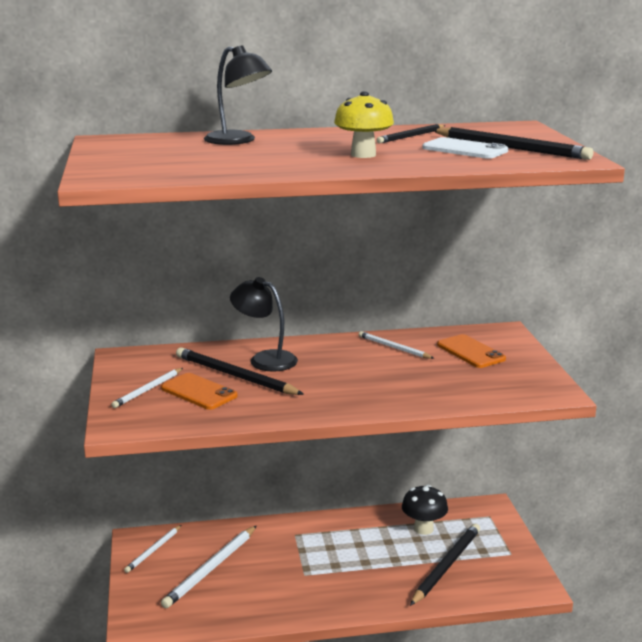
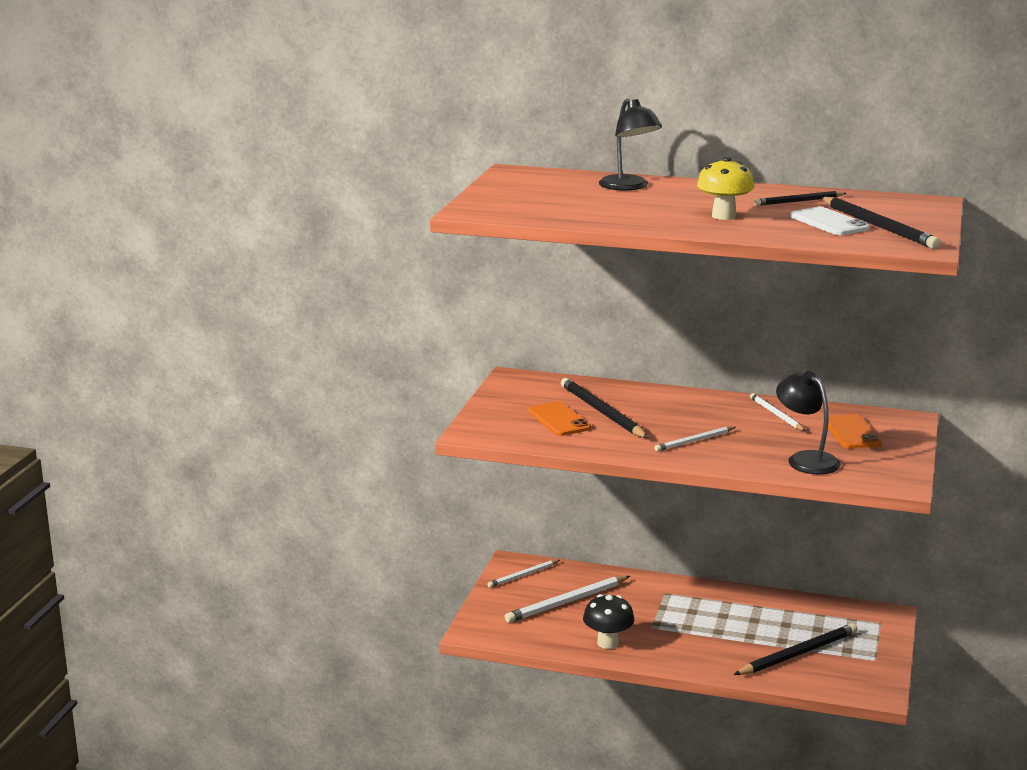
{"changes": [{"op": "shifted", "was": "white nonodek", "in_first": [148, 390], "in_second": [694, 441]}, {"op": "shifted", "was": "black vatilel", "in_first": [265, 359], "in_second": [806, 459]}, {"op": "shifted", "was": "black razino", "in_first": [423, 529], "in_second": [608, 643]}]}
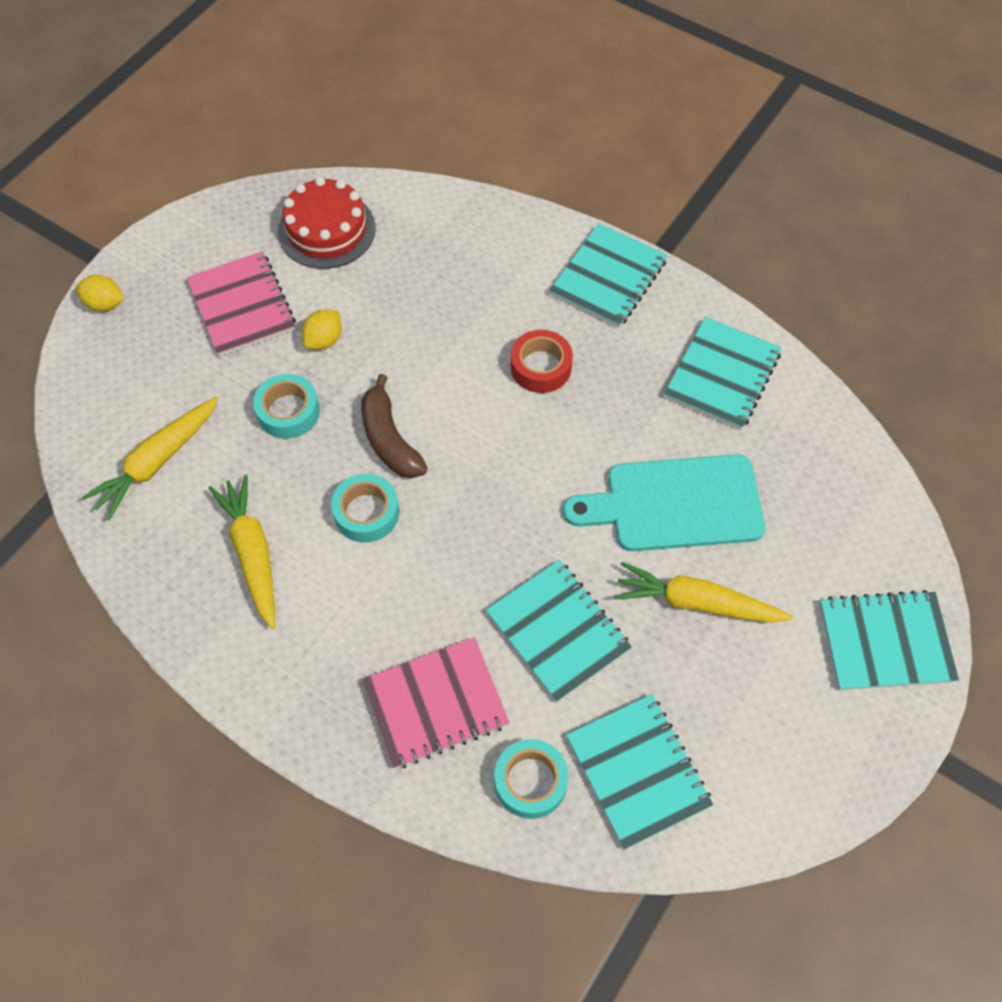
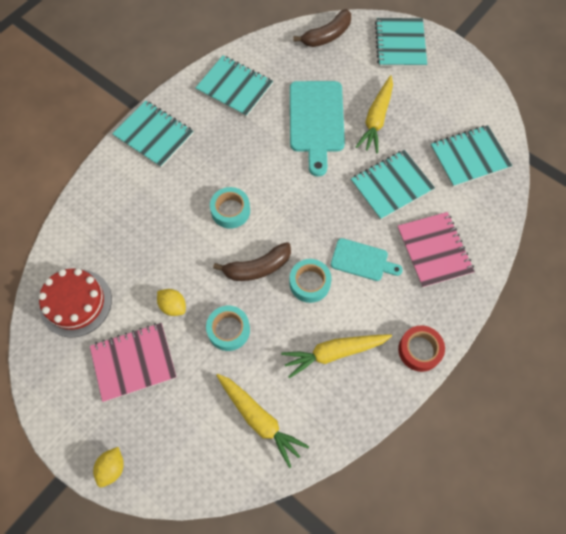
{"changes": [{"op": "new", "now": "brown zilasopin", "in_second": [327, 36]}, {"op": "new", "now": "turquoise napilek", "in_second": [362, 260]}, {"op": "shifted", "was": "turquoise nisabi", "in_first": [530, 781], "in_second": [230, 211]}, {"op": "shifted", "was": "red nisabi", "in_first": [541, 367], "in_second": [419, 350]}]}
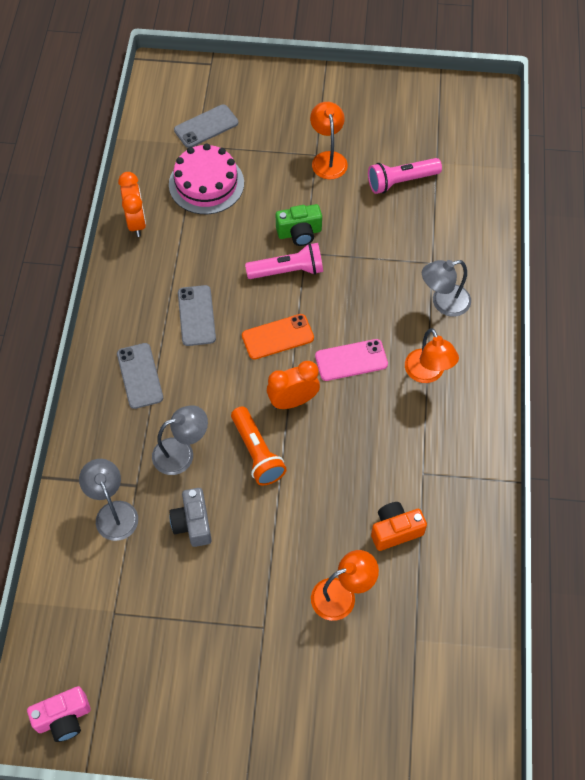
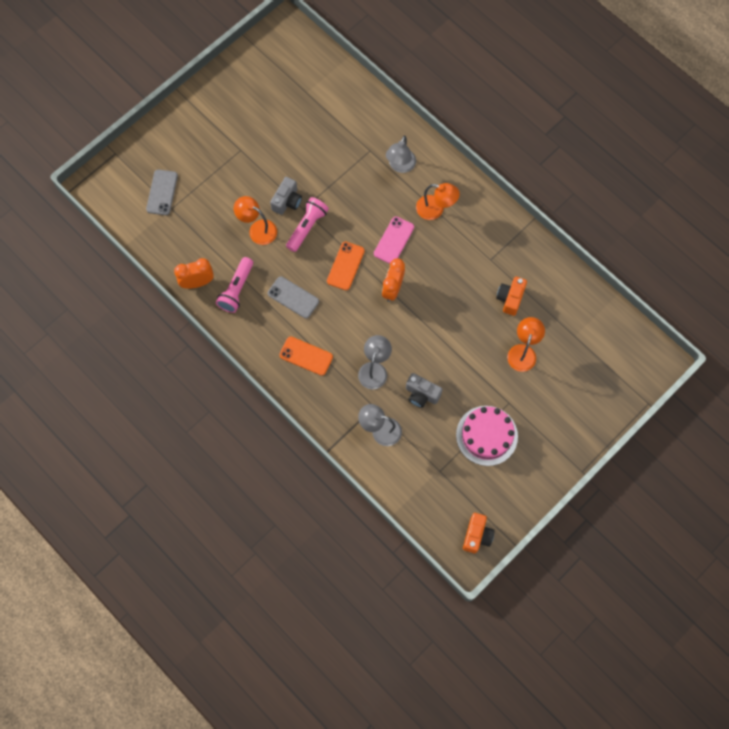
{"changes": [{"op": "gone", "was": "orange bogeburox", "in_first": [257, 453]}, {"op": "shifted", "was": "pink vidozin", "in_first": [206, 183], "in_second": [486, 435]}, {"op": "shifted", "was": "orange vatilel", "in_first": [328, 159], "in_second": [257, 229]}, {"op": "shifted", "was": "pink bogeburox", "in_first": [401, 181], "in_second": [236, 289]}, {"op": "repainted", "was": "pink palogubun", "now": "orange palogubun", "in_first": [64, 718], "in_second": [477, 535]}, {"op": "repainted", "was": "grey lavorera", "now": "orange lavorera", "in_first": [140, 376], "in_second": [306, 356]}, {"op": "repainted", "was": "green palogubun", "now": "grey palogubun", "in_first": [299, 233], "in_second": [287, 201]}, {"op": "rotated", "was": "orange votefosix", "in_first": [136, 222], "in_second": [197, 282], "clockwise": -45}]}
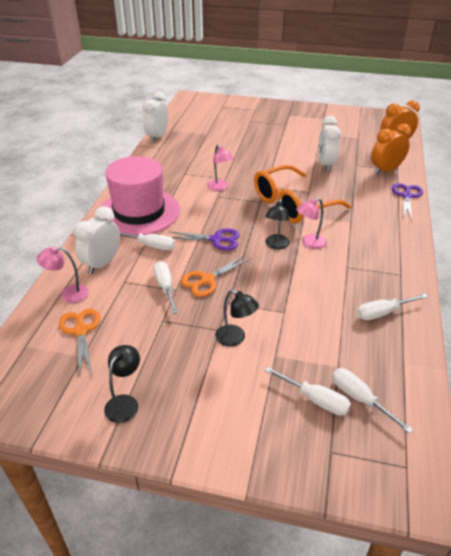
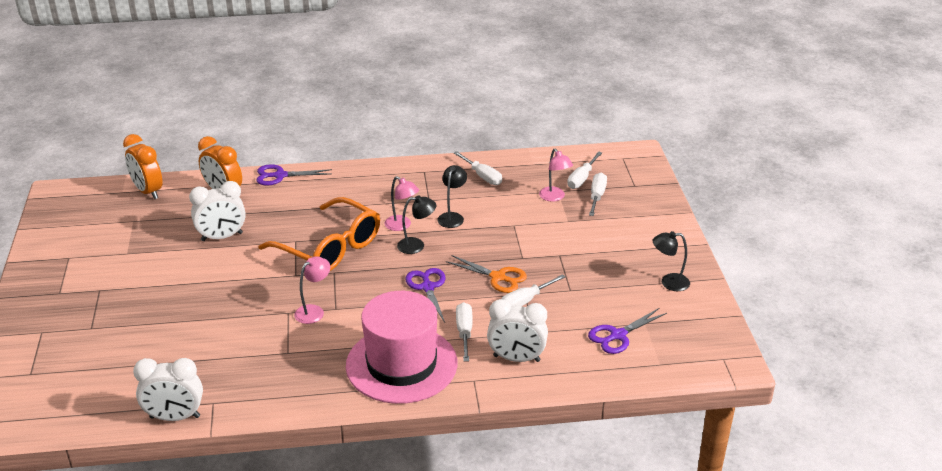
{"changes": [{"op": "shifted", "was": "pink vatilel", "in_first": [68, 294], "in_second": [554, 197]}, {"op": "shifted", "was": "black vatilel", "in_first": [235, 339], "in_second": [452, 217]}, {"op": "repainted", "was": "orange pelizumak", "now": "purple pelizumak", "in_first": [81, 331], "in_second": [618, 335]}]}
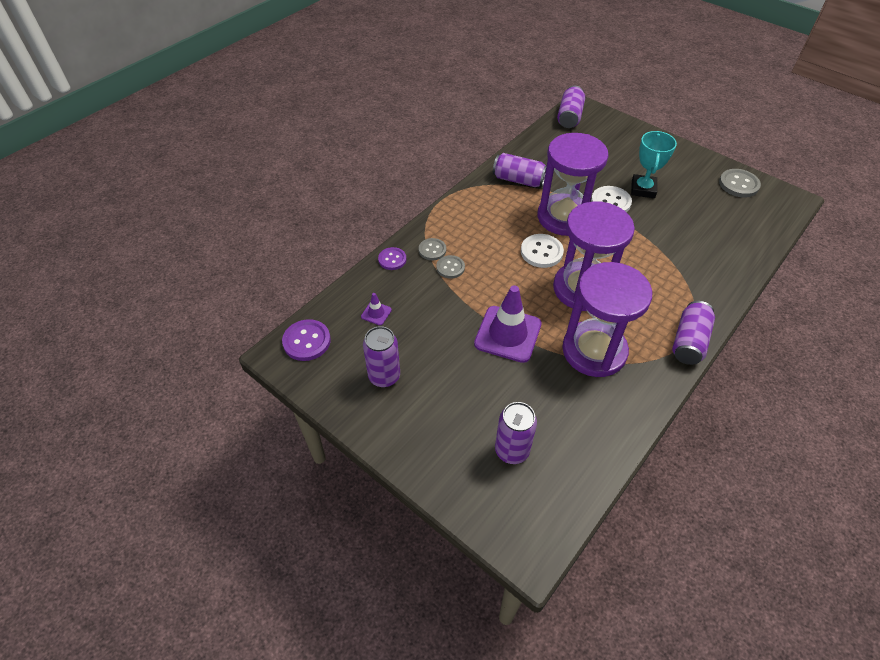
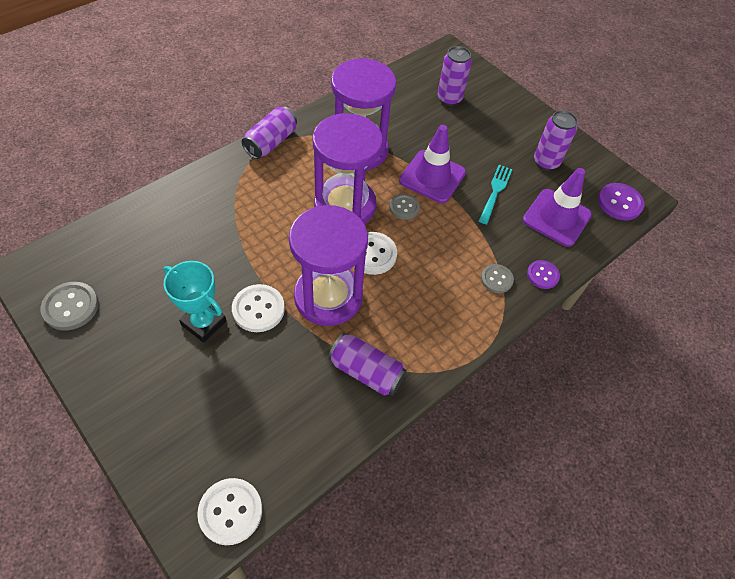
{"changes": [{"op": "new", "now": "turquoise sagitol", "in_second": [495, 192]}, {"op": "shifted", "was": "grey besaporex", "in_first": [450, 267], "in_second": [404, 207]}, {"op": "swapped", "was": "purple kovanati", "now": "white besaporex", "in_first": [569, 116], "in_second": [230, 511]}, {"op": "rotated", "was": "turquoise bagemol", "in_first": [643, 189], "in_second": [204, 323], "clockwise": -75}, {"op": "scaled", "was": "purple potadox", "in_first": [376, 313], "in_second": [556, 217], "ratio": 2.28}]}
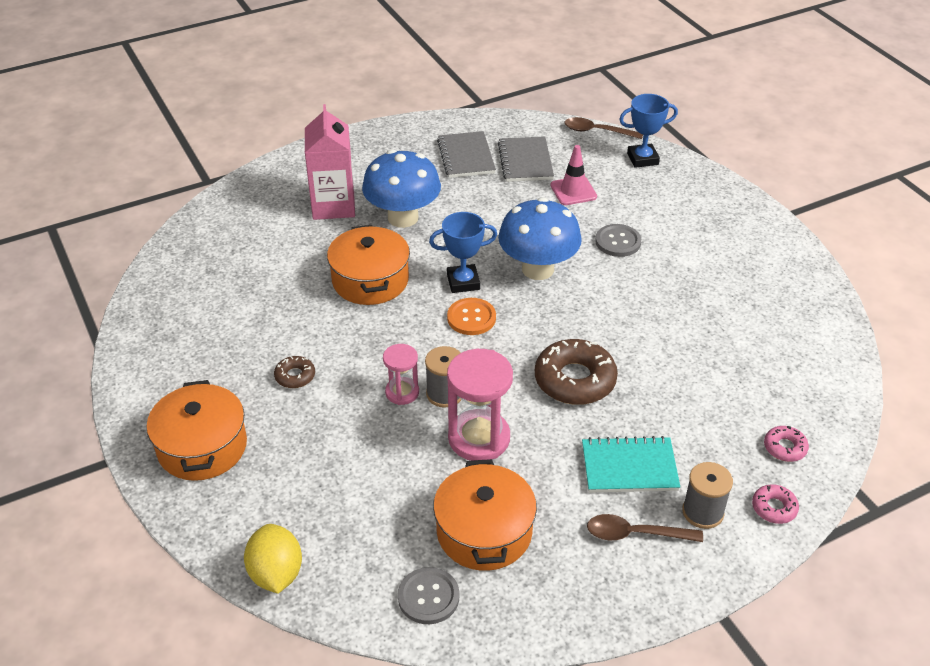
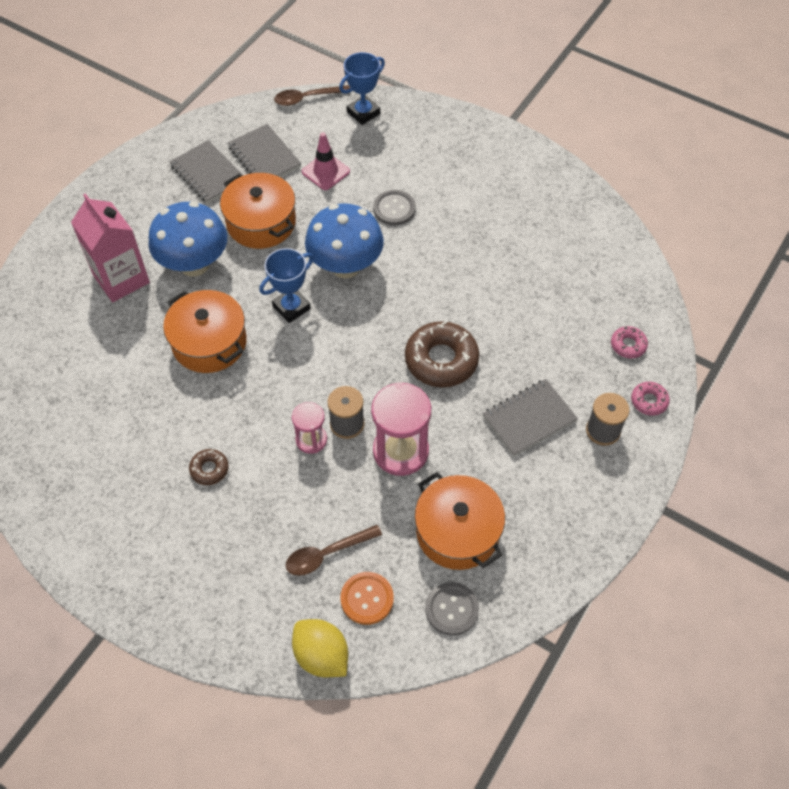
{"changes": [{"op": "shifted", "was": "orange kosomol", "in_first": [202, 447], "in_second": [261, 223]}, {"op": "shifted", "was": "orange besaporex", "in_first": [471, 318], "in_second": [367, 599]}, {"op": "shifted", "was": "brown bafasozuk", "in_first": [635, 534], "in_second": [327, 554]}, {"op": "repainted", "was": "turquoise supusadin", "now": "grey supusadin", "in_first": [629, 467], "in_second": [529, 419]}]}
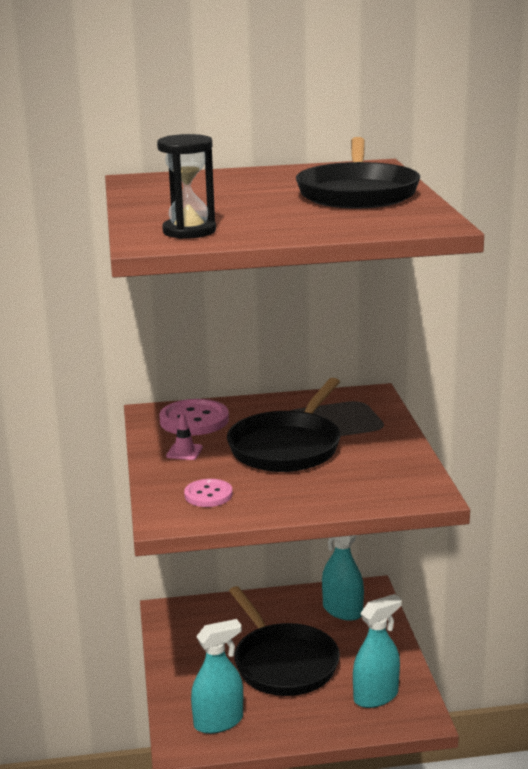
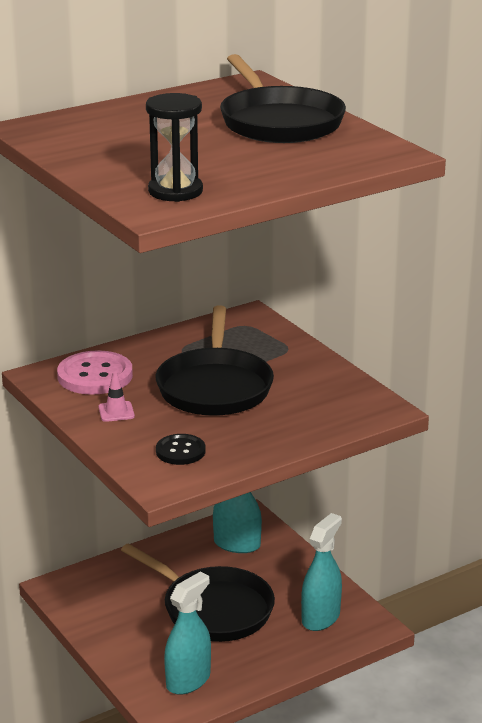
{"changes": [{"op": "repainted", "was": "pink besaporex", "now": "black besaporex", "in_first": [208, 495], "in_second": [180, 451]}]}
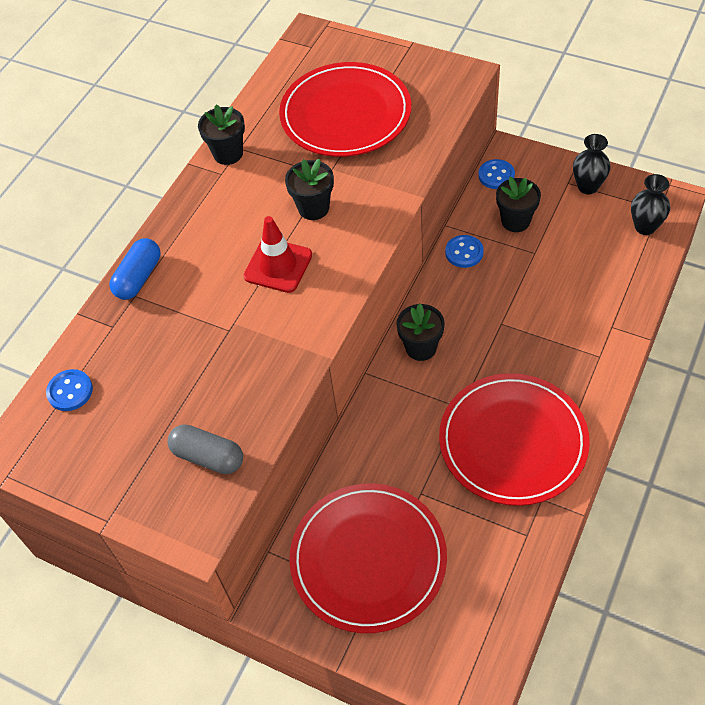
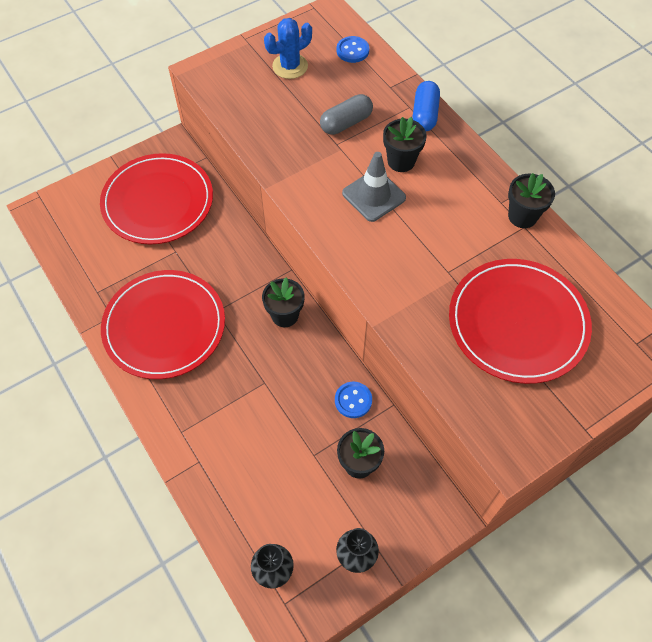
{"changes": [{"op": "gone", "was": "blue besaporex", "in_first": [496, 175]}, {"op": "new", "now": "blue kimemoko", "in_second": [290, 66]}, {"op": "shifted", "was": "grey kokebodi", "in_first": [208, 456], "in_second": [346, 123]}, {"op": "shifted", "was": "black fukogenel", "in_first": [313, 208], "in_second": [401, 161]}, {"op": "repainted", "was": "red potadox", "now": "grey potadox", "in_first": [278, 266], "in_second": [374, 195]}, {"op": "rotated", "was": "blue kokebodi", "in_first": [139, 278], "in_second": [424, 114], "clockwise": 45}]}
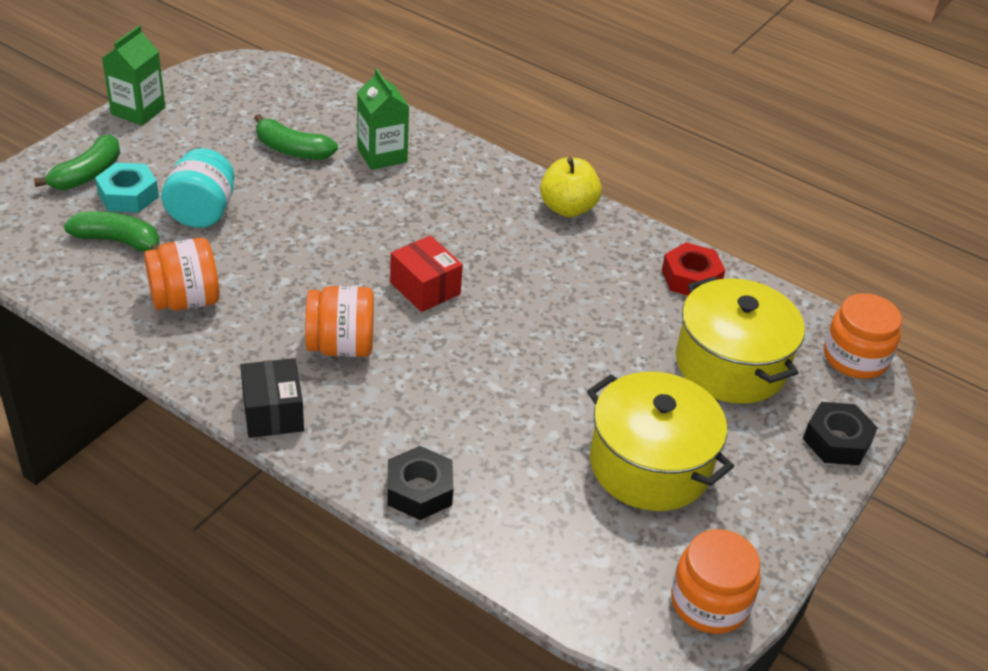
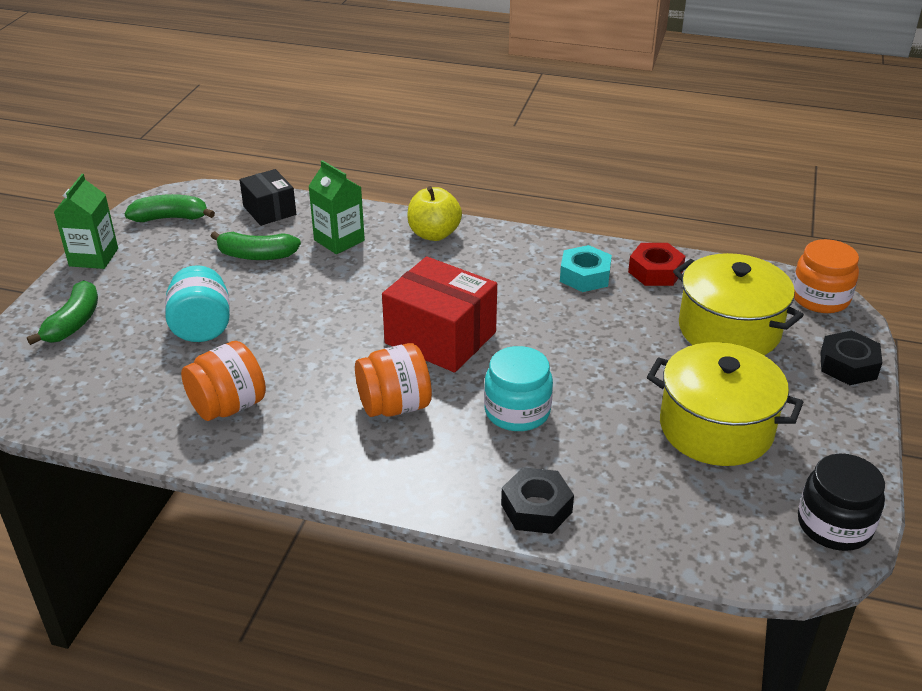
{"changes": [{"op": "new", "now": "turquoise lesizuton", "in_second": [517, 411]}, {"op": "shifted", "was": "green zilasopin", "in_first": [118, 241], "in_second": [170, 218]}, {"op": "shifted", "was": "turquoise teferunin", "in_first": [128, 195], "in_second": [584, 276]}, {"op": "shifted", "was": "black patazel", "in_first": [273, 412], "in_second": [269, 210]}, {"op": "shifted", "was": "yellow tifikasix", "in_first": [567, 208], "in_second": [434, 234]}, {"op": "repainted", "was": "orange lesizuton", "now": "black lesizuton", "in_first": [709, 602], "in_second": [834, 525]}, {"op": "scaled", "was": "red patazel", "in_first": [425, 288], "in_second": [440, 338], "ratio": 1.67}]}
